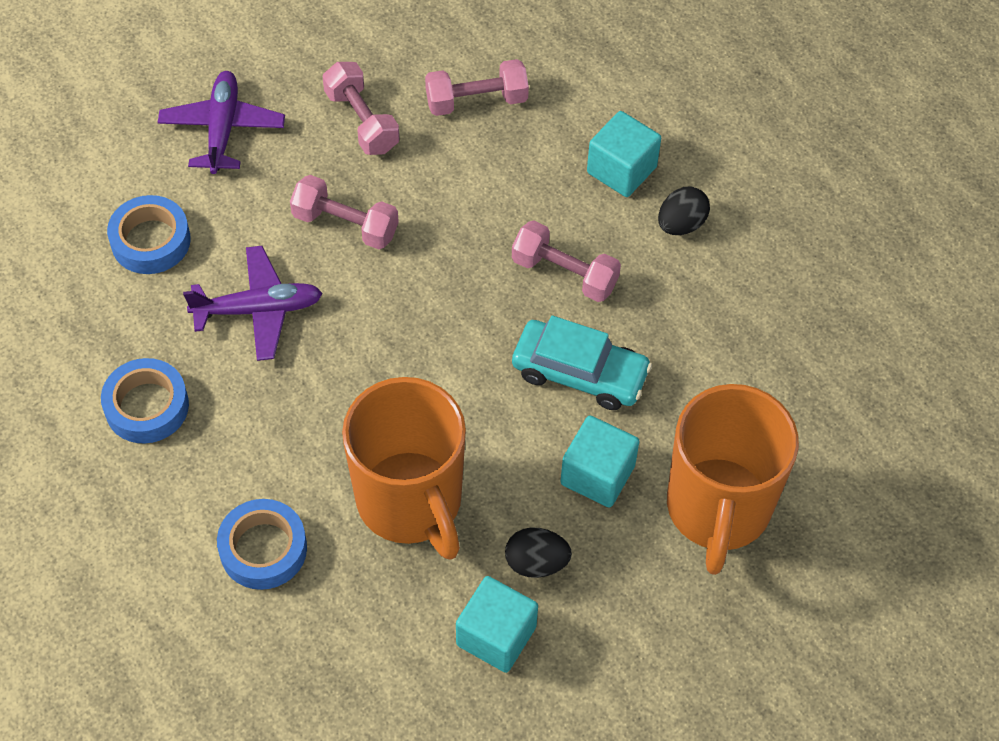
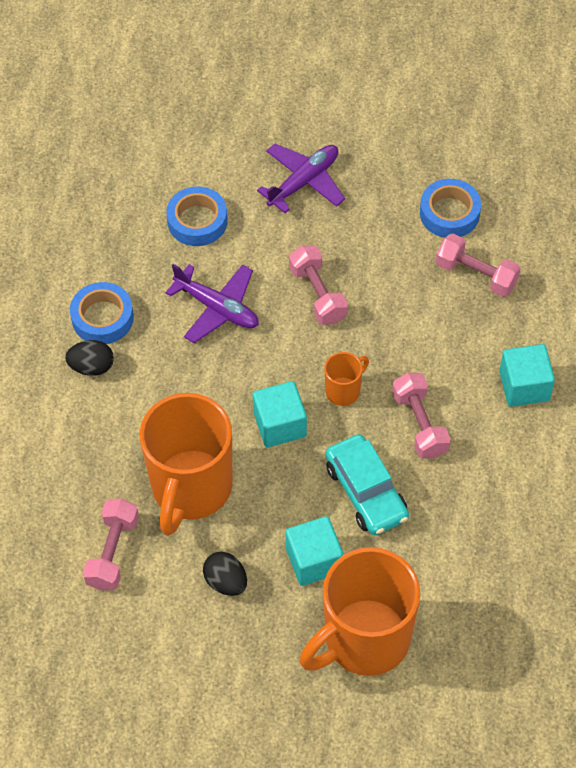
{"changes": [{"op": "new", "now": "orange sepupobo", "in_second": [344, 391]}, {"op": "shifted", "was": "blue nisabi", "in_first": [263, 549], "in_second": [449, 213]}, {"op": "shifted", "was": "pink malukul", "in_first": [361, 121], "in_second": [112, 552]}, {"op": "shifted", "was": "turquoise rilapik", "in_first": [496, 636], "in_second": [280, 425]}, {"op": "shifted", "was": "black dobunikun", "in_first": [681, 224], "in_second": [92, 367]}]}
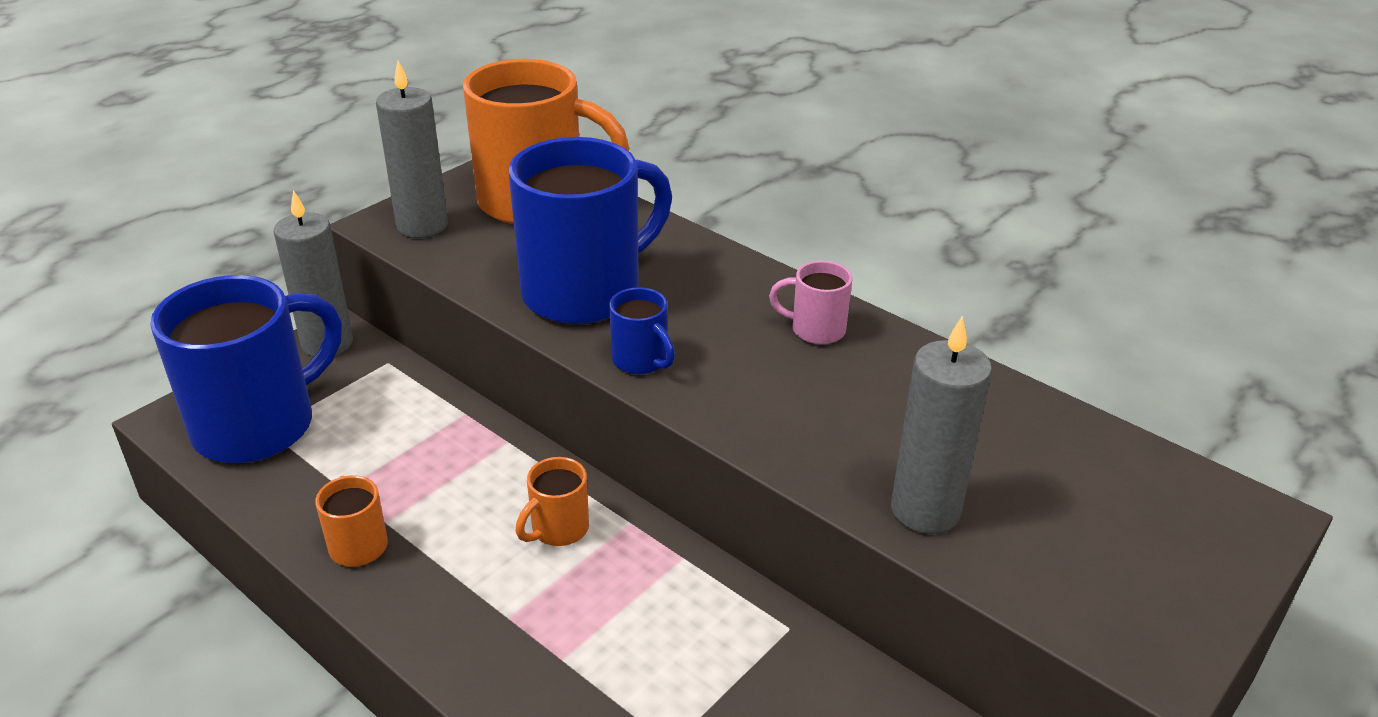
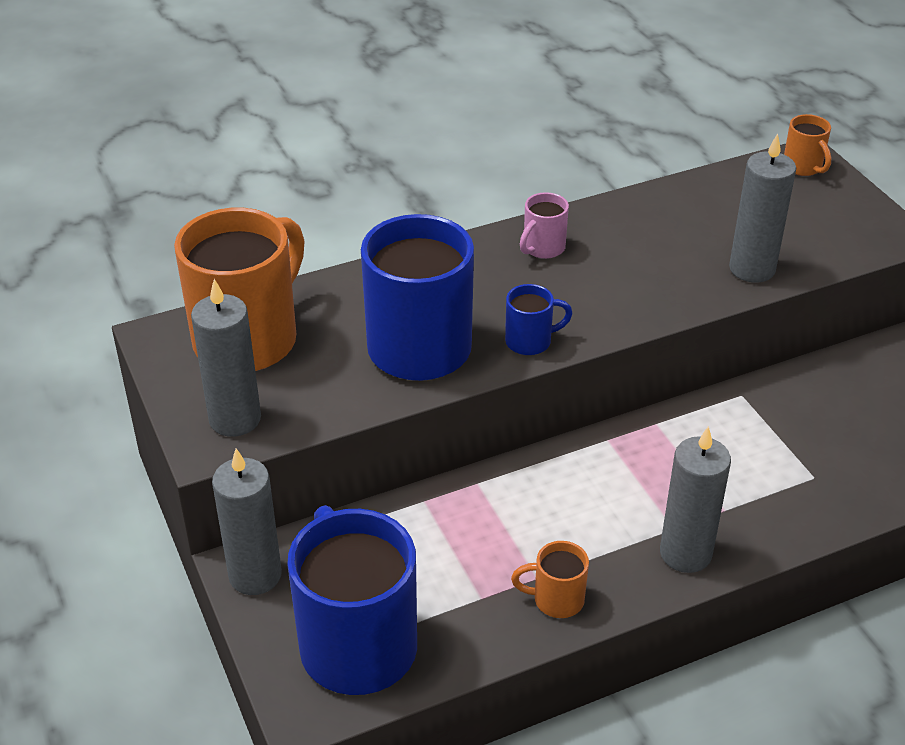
{"changes": [{"op": "new", "now": "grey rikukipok", "in_second": [685, 553]}, {"op": "shifted", "was": "orange sepupobo", "in_first": [558, 529], "in_second": [803, 167]}]}
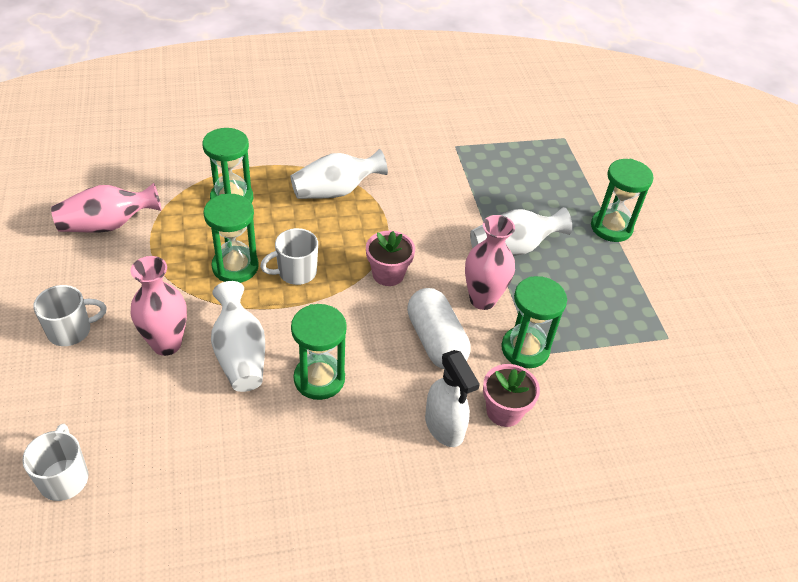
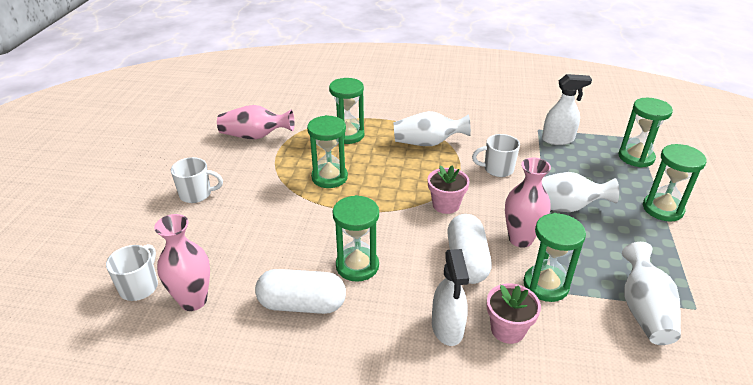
{"changes": [{"op": "new", "now": "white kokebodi", "in_second": [302, 304]}, {"op": "new", "now": "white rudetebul", "in_second": [558, 139]}, {"op": "new", "now": "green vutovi", "in_second": [636, 157]}, {"op": "shifted", "was": "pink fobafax", "in_first": [166, 344], "in_second": [193, 300]}, {"op": "shifted", "was": "white fobafax", "in_first": [240, 354], "in_second": [644, 310]}, {"op": "shifted", "was": "white sepupobo", "in_first": [296, 272], "in_second": [497, 169]}]}
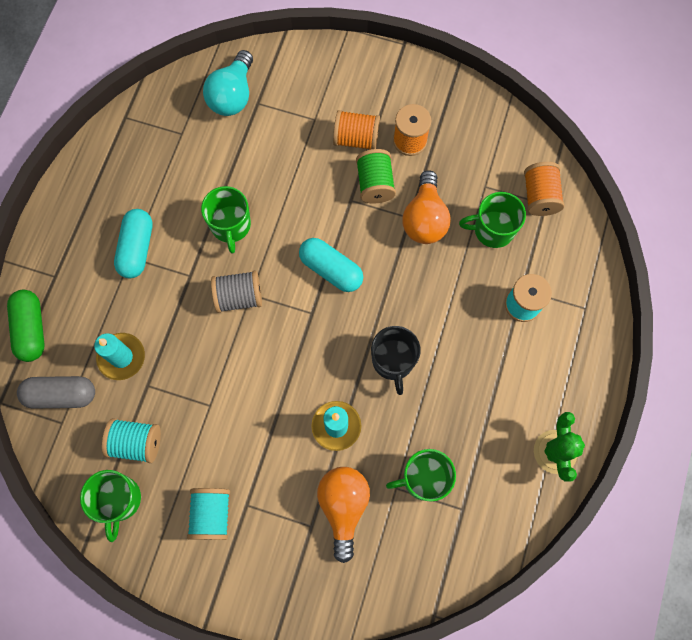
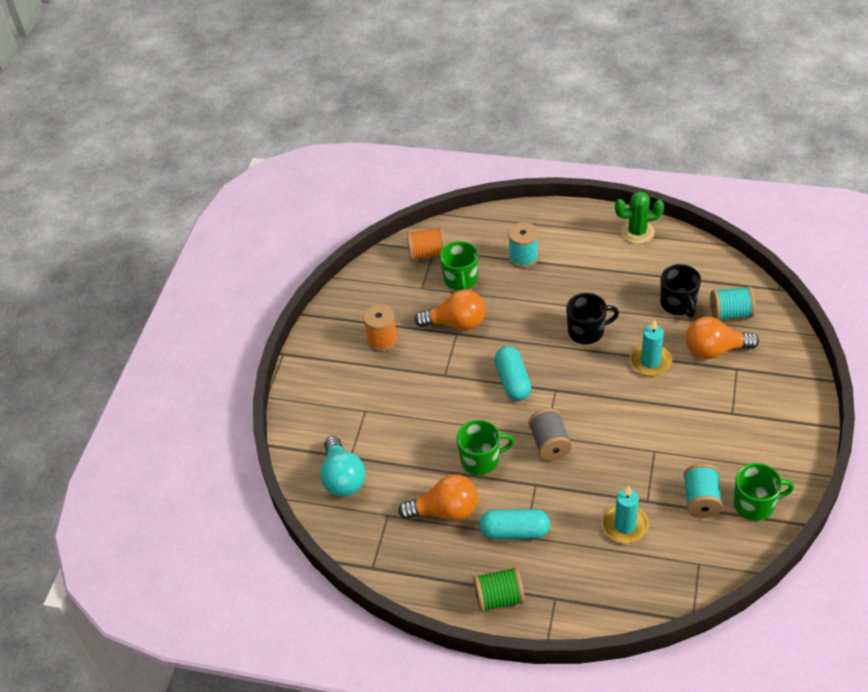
{"changes": [{"op": "gone", "was": "green kokebodi", "in_first": [31, 329]}, {"op": "gone", "was": "grey kokebodi", "in_first": [61, 395]}, {"op": "gone", "was": "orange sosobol", "in_first": [356, 139]}, {"op": "new", "now": "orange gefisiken", "in_second": [445, 511]}, {"op": "shifted", "was": "turquoise sosobol", "in_first": [212, 514], "in_second": [730, 313]}, {"op": "shifted", "was": "green sosobol", "in_first": [375, 184], "in_second": [499, 598]}, {"op": "repainted", "was": "green sepupobo", "now": "black sepupobo", "in_first": [423, 478], "in_second": [678, 304]}, {"op": "rotated", "was": "turquoise gefisiken", "in_first": [232, 95], "in_second": [343, 478], "clockwise": 60}, {"op": "rotated", "was": "turquoise kokebodi", "in_first": [331, 269], "in_second": [513, 381], "clockwise": -45}]}
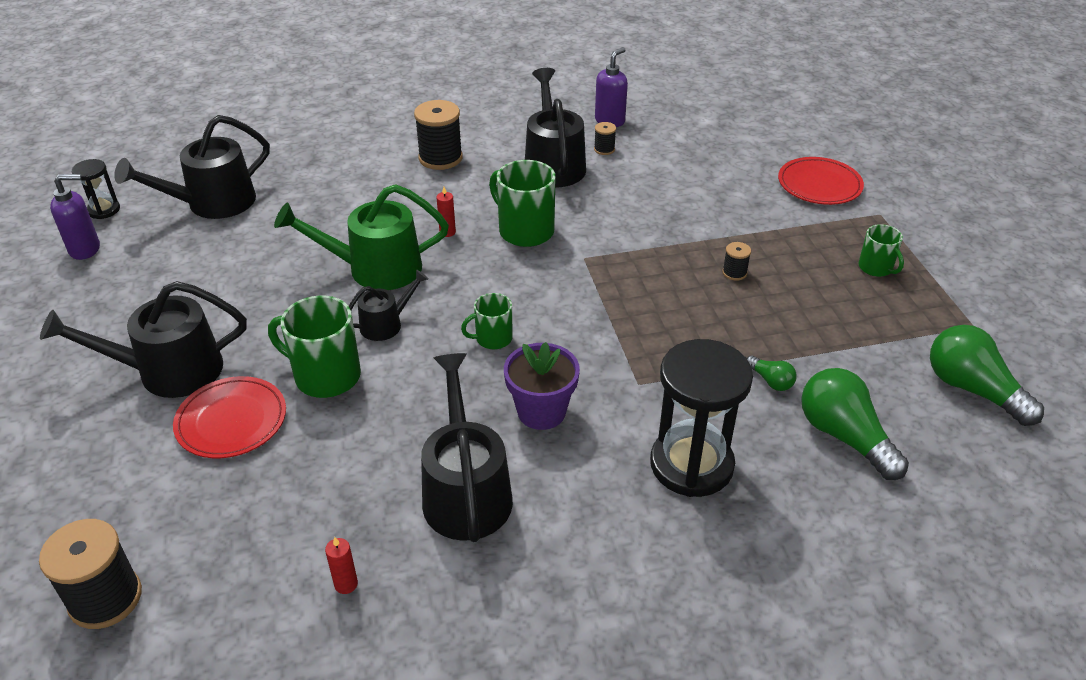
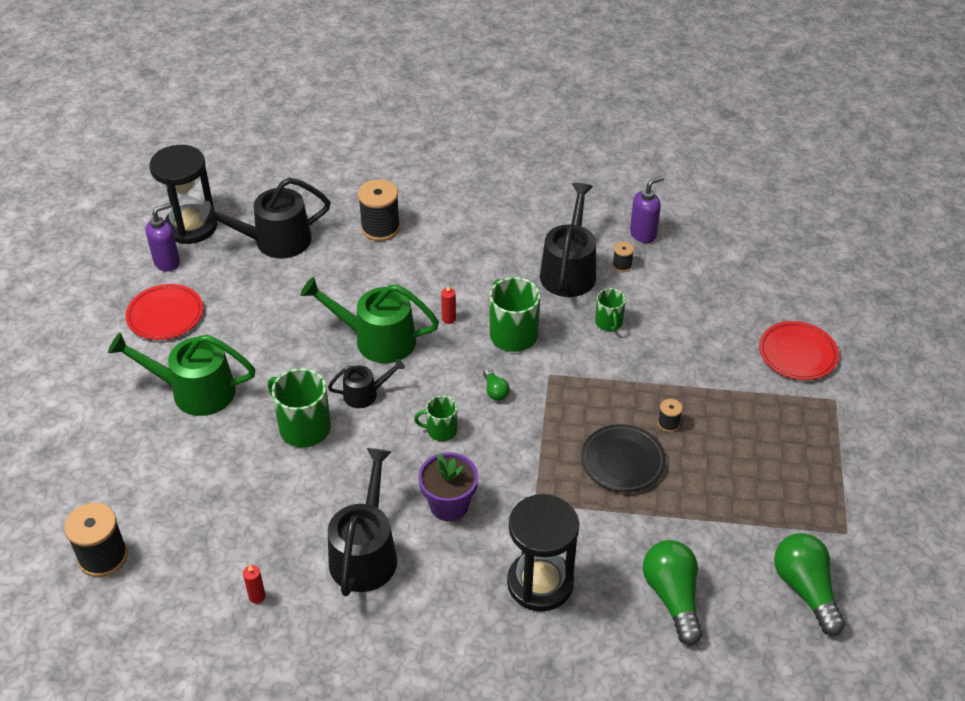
{"changes": [{"op": "new", "now": "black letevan", "in_second": [623, 461]}, {"op": "shifted", "was": "red letevan", "in_first": [231, 421], "in_second": [165, 315]}, {"op": "shifted", "was": "black sosobol", "in_first": [440, 158], "in_second": [380, 228]}, {"op": "shifted", "was": "green gefisiken", "in_first": [770, 381], "in_second": [495, 391]}, {"op": "shifted", "was": "green sepupobo", "in_first": [876, 268], "in_second": [609, 322]}, {"op": "repainted", "was": "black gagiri", "now": "green gagiri", "in_first": [169, 371], "in_second": [195, 391]}, {"op": "rotated", "was": "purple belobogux", "in_first": [85, 249], "in_second": [167, 262], "clockwise": -45}, {"op": "scaled", "was": "black vutovi", "in_first": [104, 210], "in_second": [191, 226], "ratio": 2.02}]}
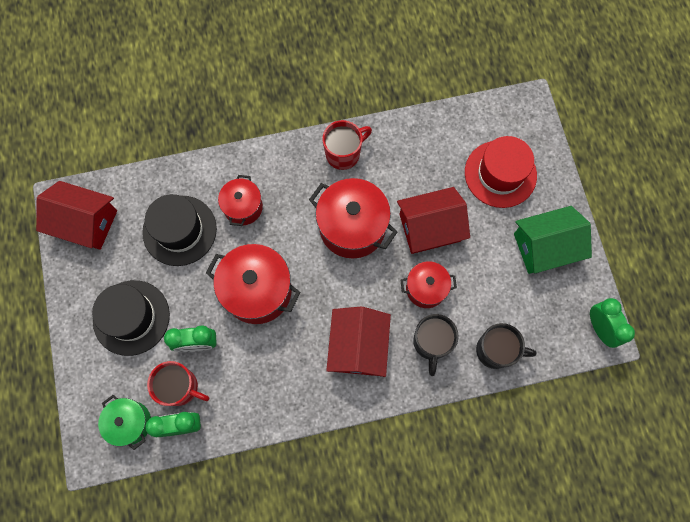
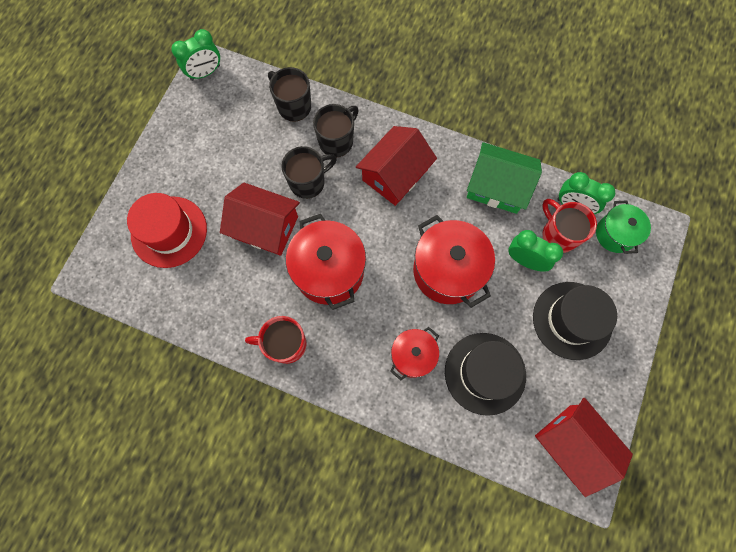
{"changes": [{"op": "shifted", "was": "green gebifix", "in_first": [545, 246], "in_second": [497, 187]}, {"op": "swapped", "was": "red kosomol", "now": "black sepupobo", "in_first": [426, 288], "in_second": [308, 182]}, {"op": "rotated", "was": "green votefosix", "in_first": [600, 328], "in_second": [205, 73], "clockwise": -135}]}
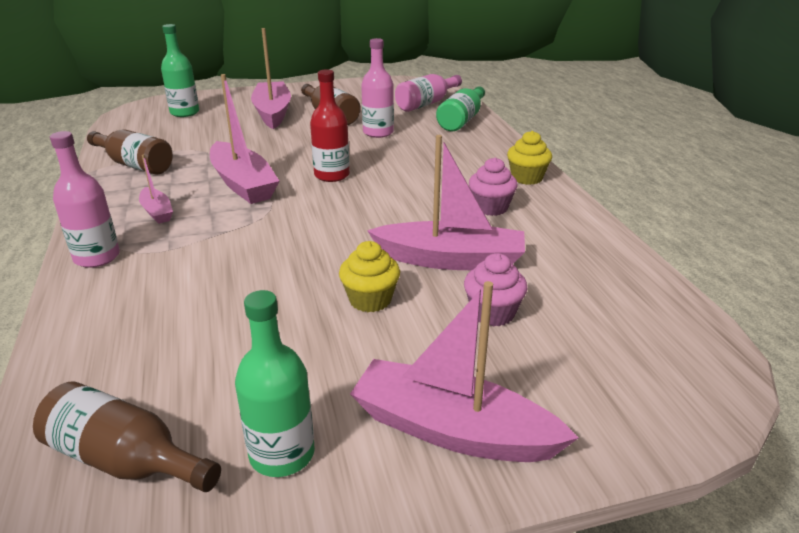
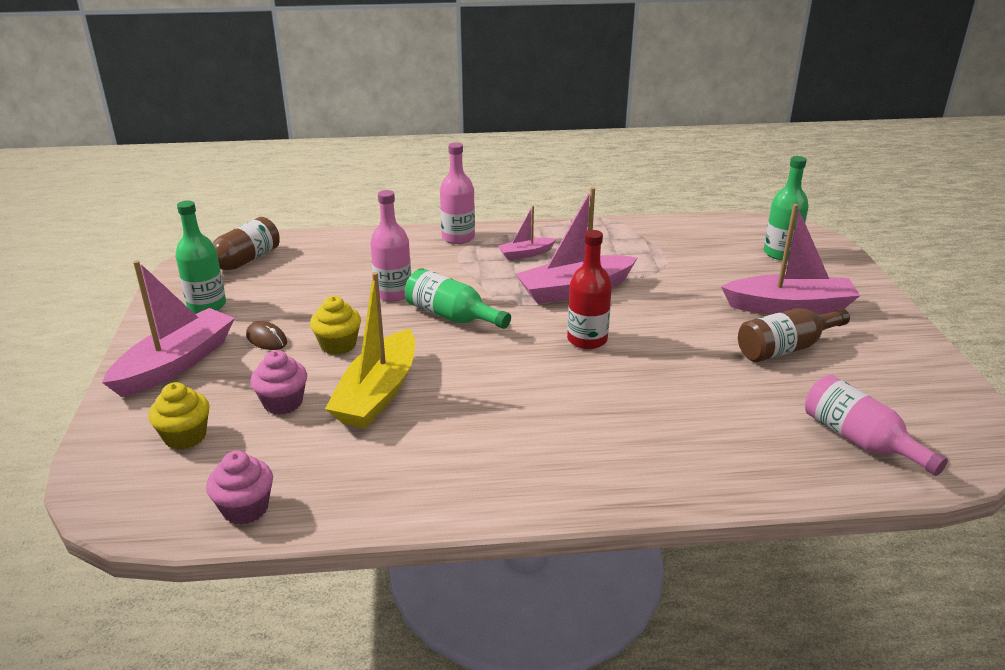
{"changes": [{"op": "gone", "was": "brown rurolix", "in_first": [135, 165]}, {"op": "new", "now": "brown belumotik", "in_second": [266, 339]}, {"op": "shifted", "was": "pink rurolix", "in_first": [378, 132], "in_second": [393, 293]}, {"op": "shifted", "was": "green rurolix", "in_first": [462, 120], "in_second": [452, 316]}, {"op": "shifted", "was": "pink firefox", "in_first": [490, 208], "in_second": [245, 508]}, {"op": "shifted", "was": "yellow firefox", "in_first": [526, 178], "in_second": [185, 436]}, {"op": "repainted", "was": "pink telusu", "now": "yellow telusu", "in_first": [450, 260], "in_second": [378, 393]}]}
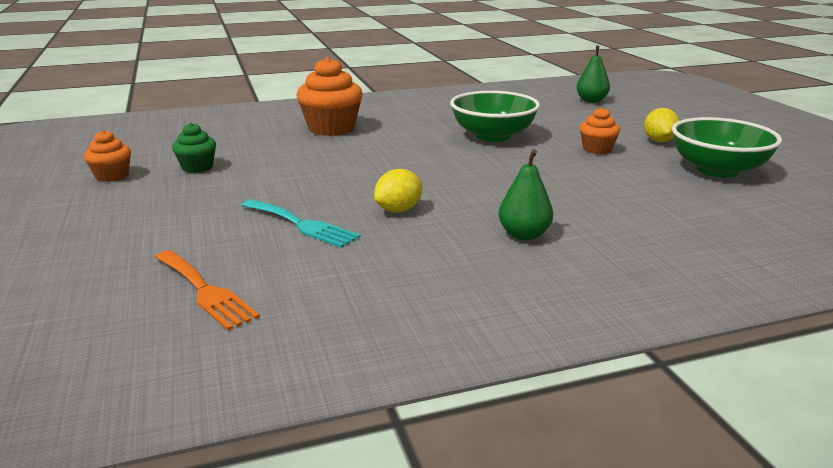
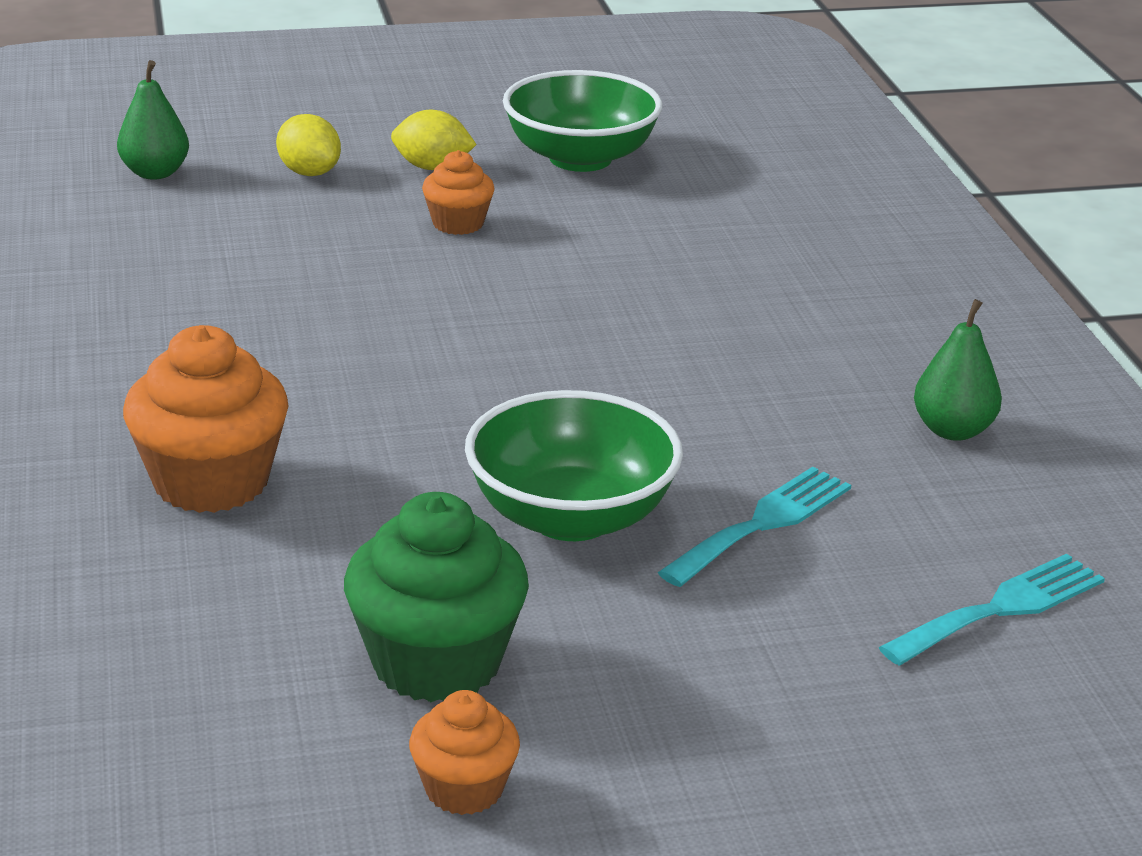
{"changes": [{"op": "shifted", "was": "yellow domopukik", "in_first": [398, 210], "in_second": [309, 173]}, {"op": "shifted", "was": "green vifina", "in_first": [493, 136], "in_second": [571, 517]}, {"op": "shifted", "was": "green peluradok", "in_first": [524, 235], "in_second": [953, 430]}, {"op": "repainted", "was": "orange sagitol", "now": "turquoise sagitol", "in_first": [205, 291], "in_second": [1001, 608]}, {"op": "scaled", "was": "green firefox", "in_first": [197, 167], "in_second": [436, 662], "ratio": 1.79}]}
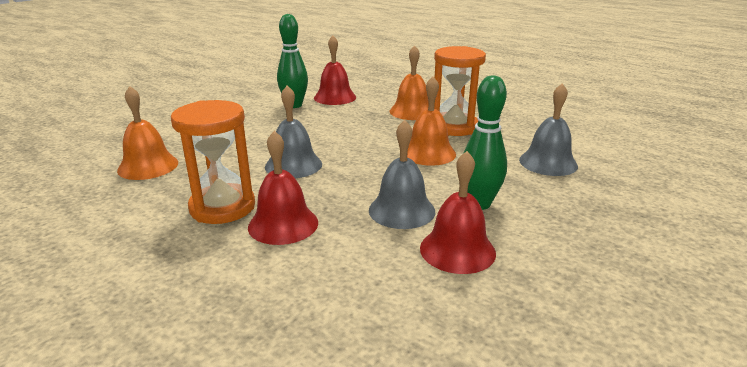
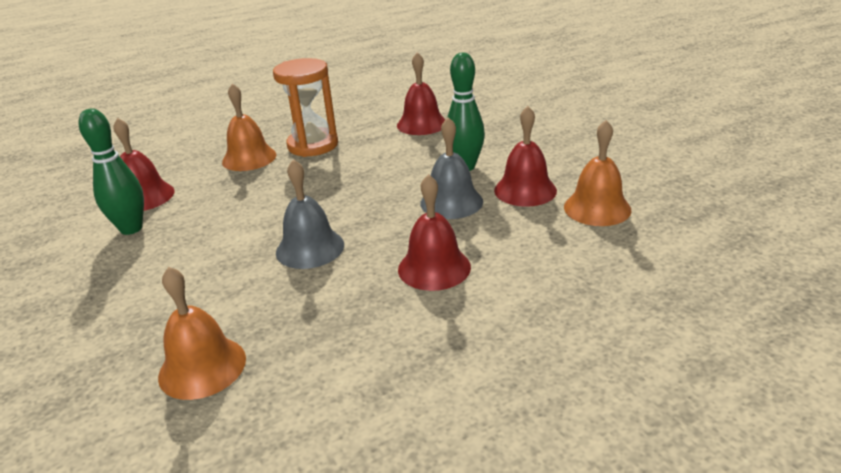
{"changes": [{"op": "gone", "was": "orange vutovi", "in_first": [222, 207]}, {"op": "shifted", "was": "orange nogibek", "in_first": [428, 153], "in_second": [597, 208]}, {"op": "repainted", "was": "grey nogibek", "now": "red nogibek", "in_first": [548, 162], "in_second": [421, 124]}]}
